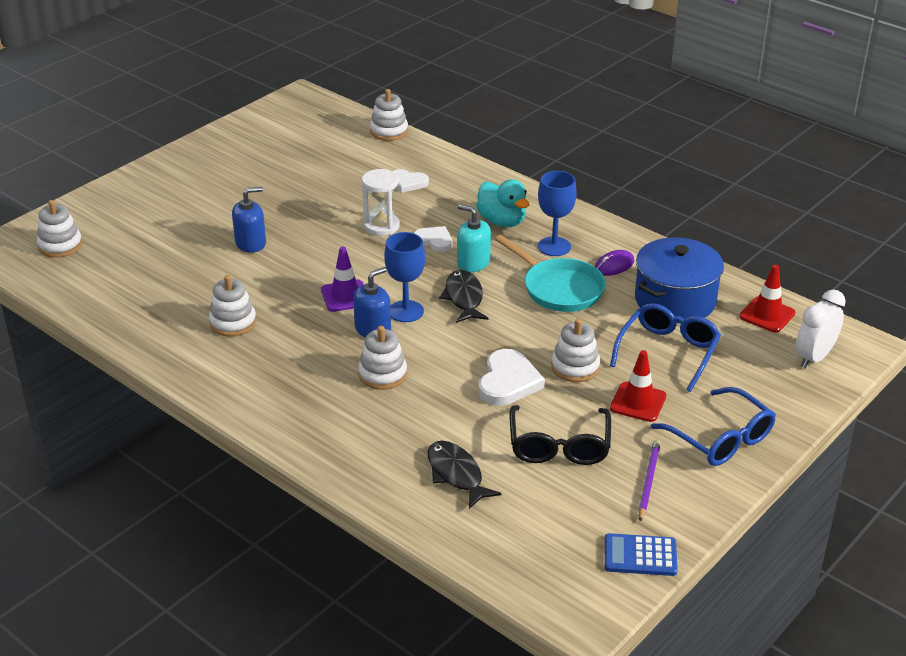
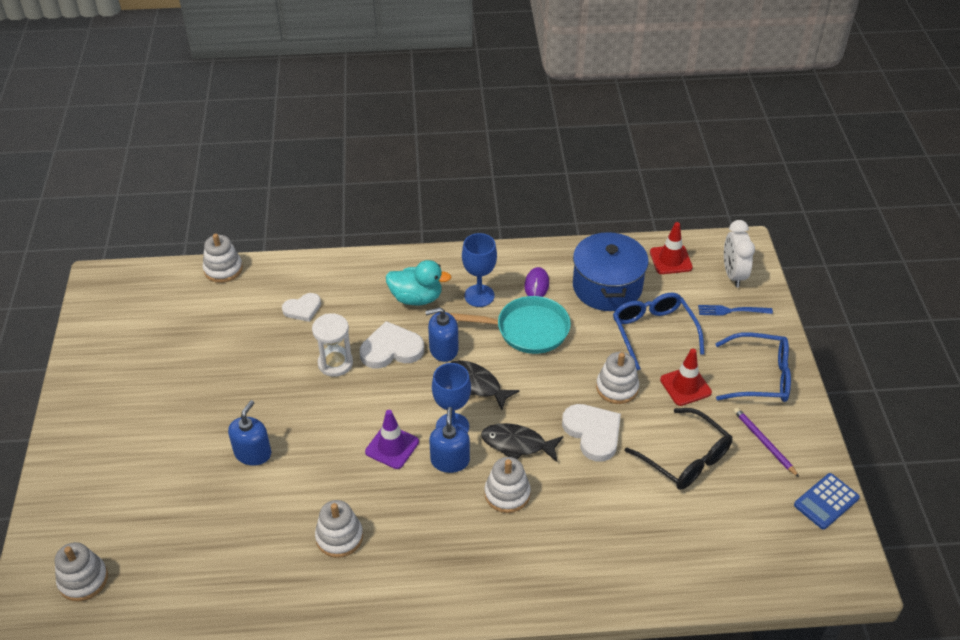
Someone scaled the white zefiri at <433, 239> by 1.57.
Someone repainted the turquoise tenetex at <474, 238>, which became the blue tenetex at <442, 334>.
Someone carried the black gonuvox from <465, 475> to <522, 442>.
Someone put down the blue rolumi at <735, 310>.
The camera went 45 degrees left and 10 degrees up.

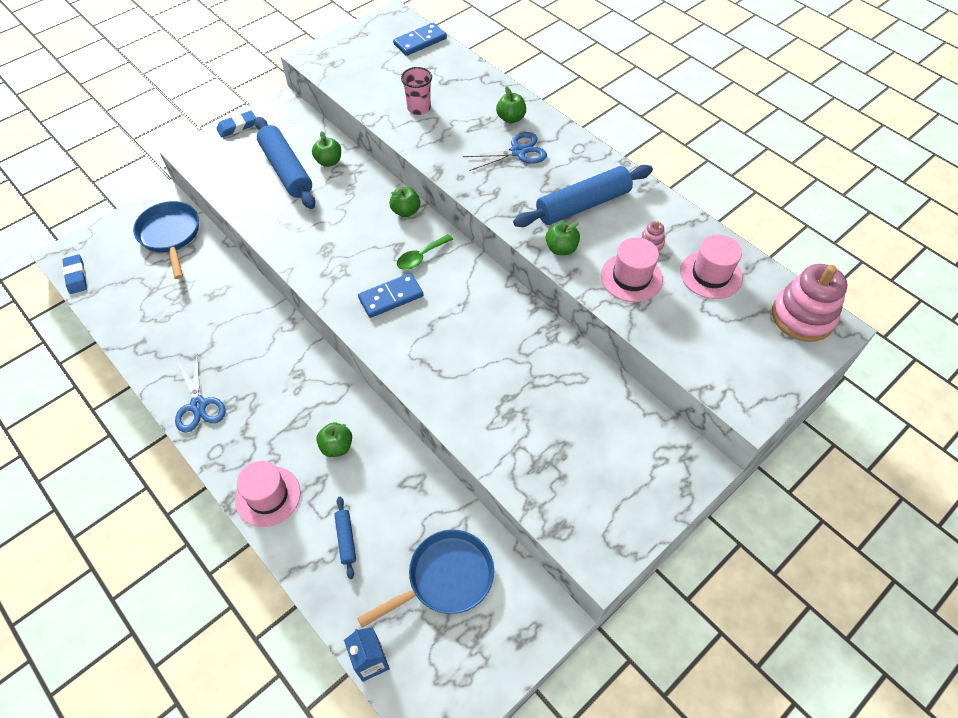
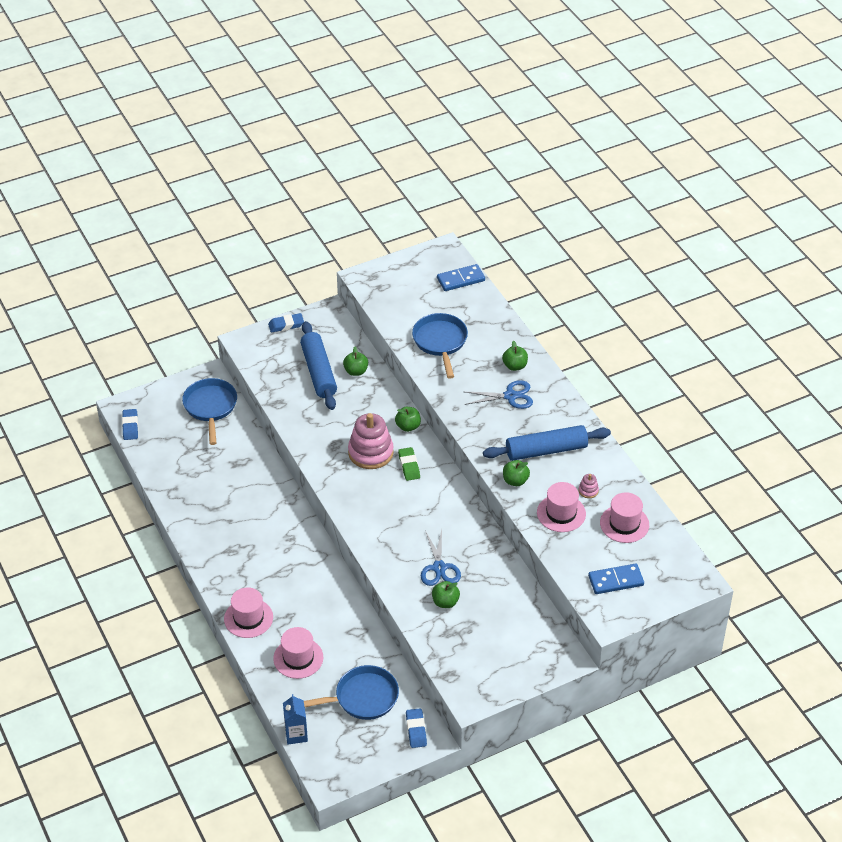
Someone swapped the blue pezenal at <345, 538> for the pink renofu at <298, 653>.
Someone carried the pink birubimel from <809, 303> to <371, 441>.
Someone swapped the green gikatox at <425, 252> for the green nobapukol at <409, 464>.
Someone put down the blue nobapukol at <416, 728>.
Someone swapped the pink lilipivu at <416, 91> for the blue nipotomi at <440, 346>.
Someone carried the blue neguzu from <200, 393> to <441, 558>.
Someone carried the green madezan from <334, 440> to <446, 594>.
Someone carried the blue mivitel from <390, 295> to <616, 579>.
The camera went 15 degrees right and 10 degrees down.

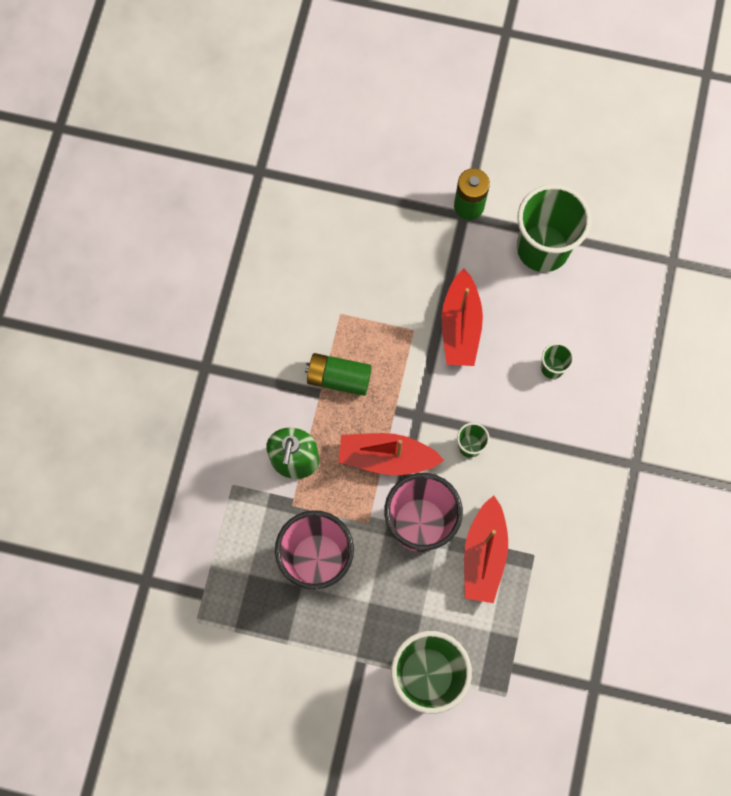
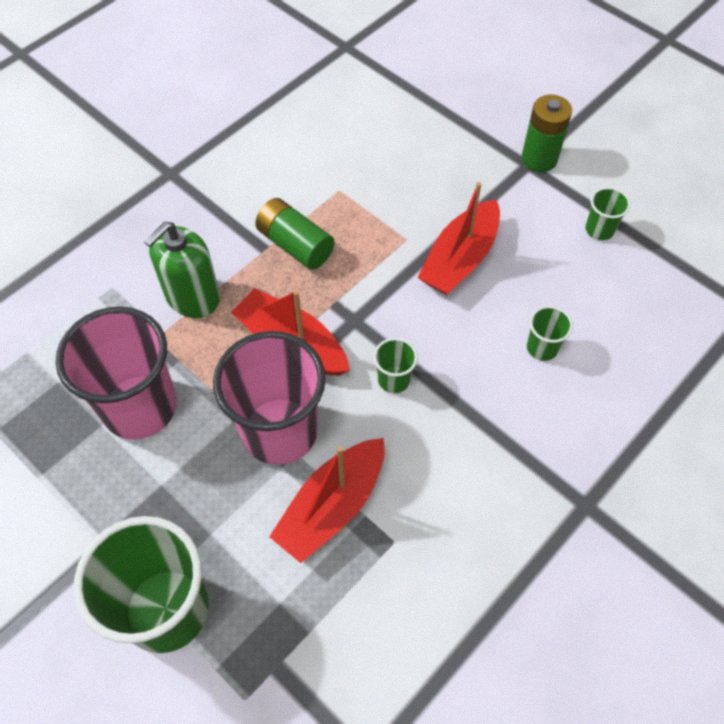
Someone scaled the green lilipivu at <554, 228> by 0.44.
The camera went 30 degrees right and 15 degrees down.

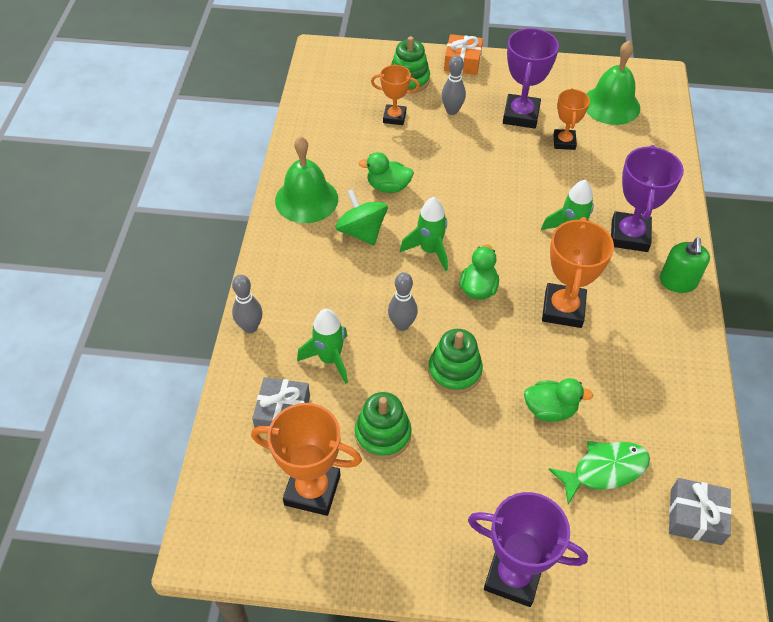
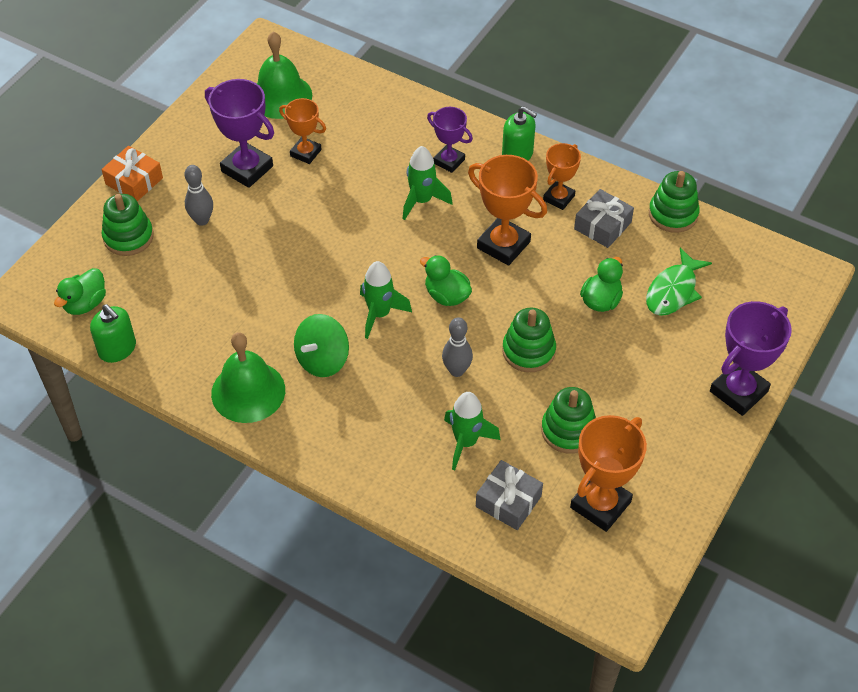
Someone carried the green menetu from <386, 172> to <80, 291>.
Someone put down the green tenetex at <113, 333>.
Someone rotated the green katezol at <361, 217> by 45 degrees counterclockwise.
Someone scaled the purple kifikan at <647, 198> by 0.62.
Someone carried the orange kifikan from <395, 95> to <562, 176>.
Someone carried the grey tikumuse from <700, 511> to <604, 218>.
Someone rotated the green gonuvox at <599, 472> by 150 degrees counterclockwise.
Someone put down the green birubimel at <674, 202>.
Someone took away the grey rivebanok at <247, 304>.
The camera went 65 degrees left and 0 degrees up.

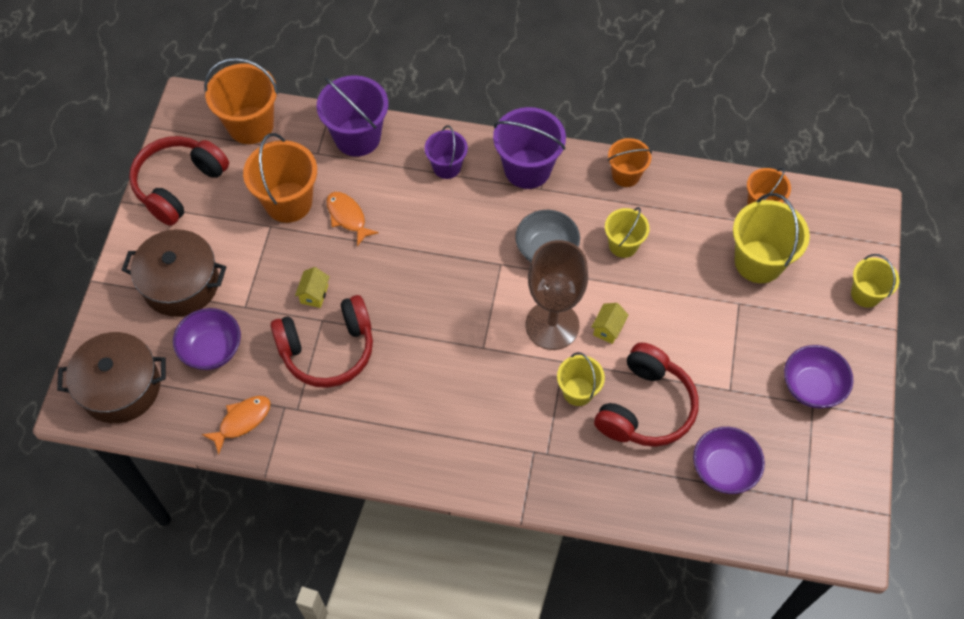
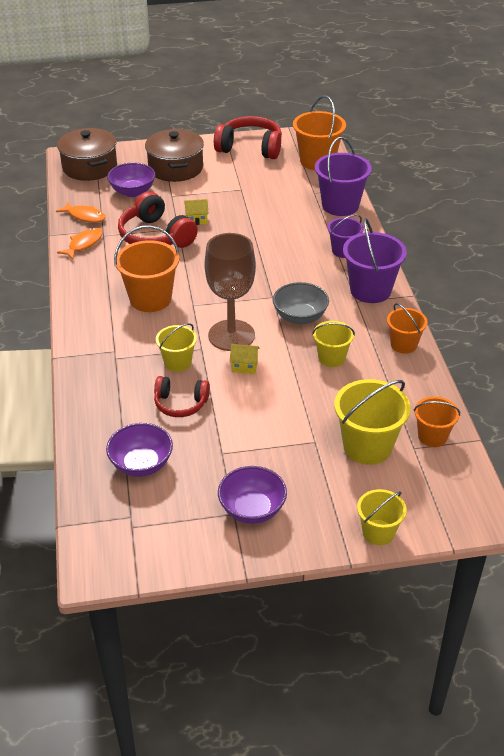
Someone carried the orange gonuvox from <352, 219> to <80, 243>.
Someone carried the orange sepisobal from <280, 178> to <147, 268>.
Someone scaled the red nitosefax at <646, 395> by 0.61.
The camera went 70 degrees right and 20 degrees down.

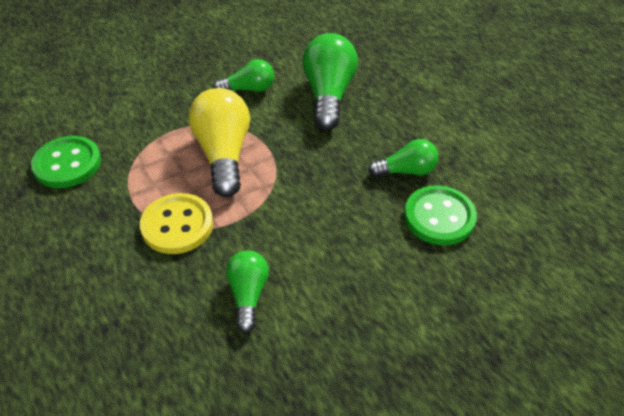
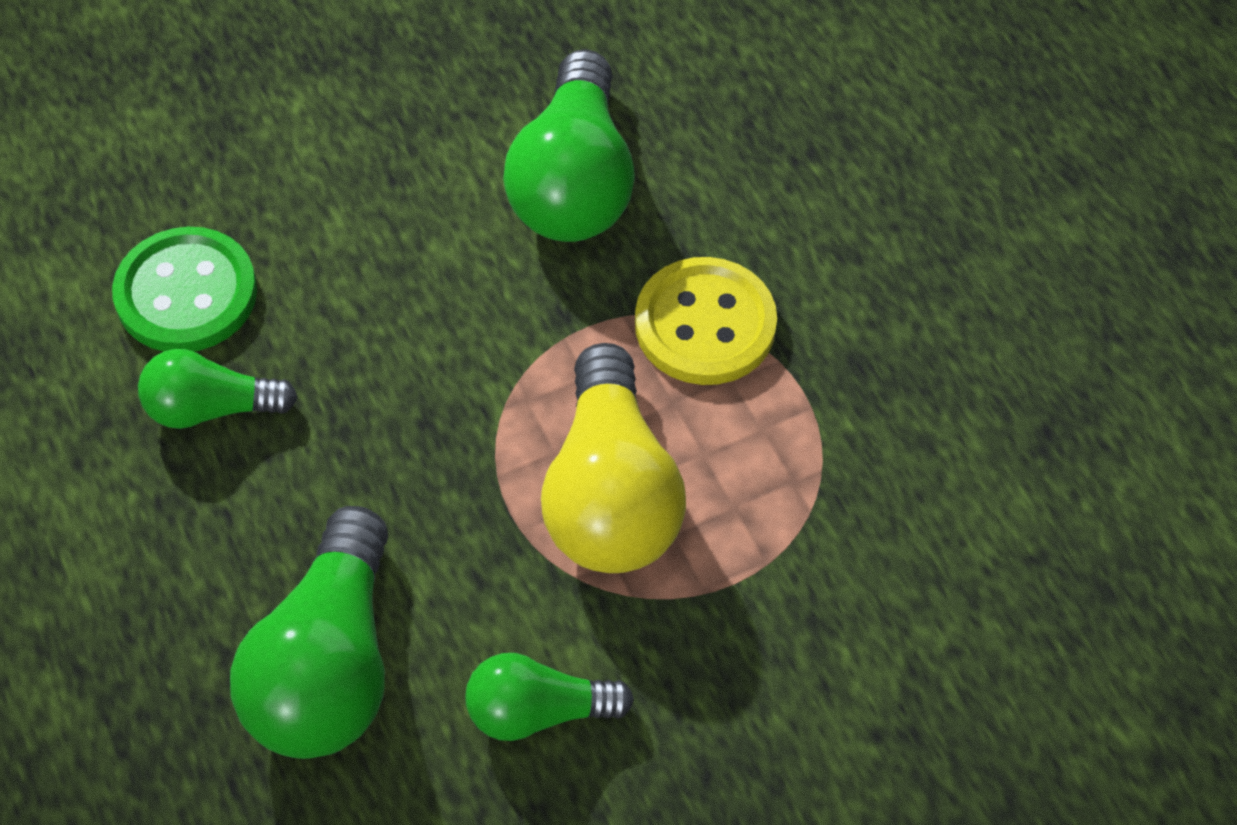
Someone scaled the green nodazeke at <247, 292> by 1.73.
Someone took away the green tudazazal at <66, 162>.
The camera went 175 degrees left and 10 degrees up.

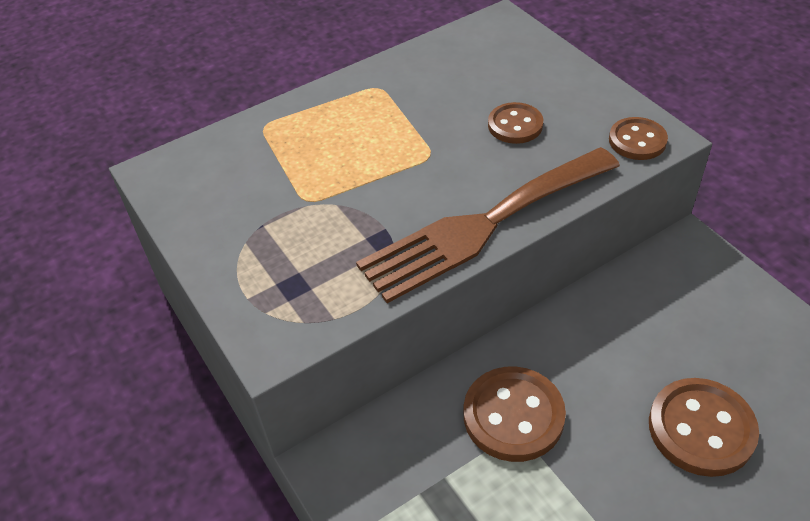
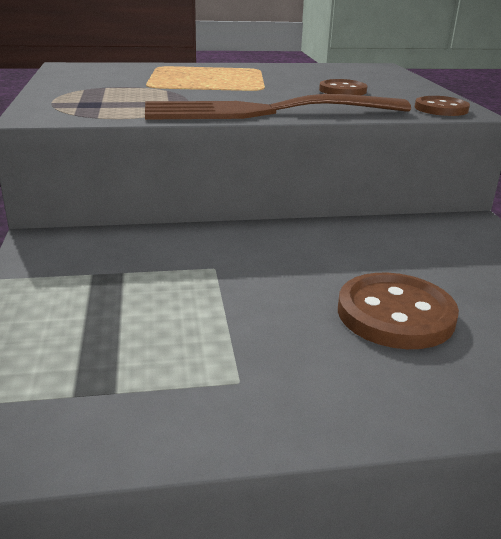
Someone took away the brown tudazazal at <515, 414>.
The camera went 20 degrees right and 20 degrees down.

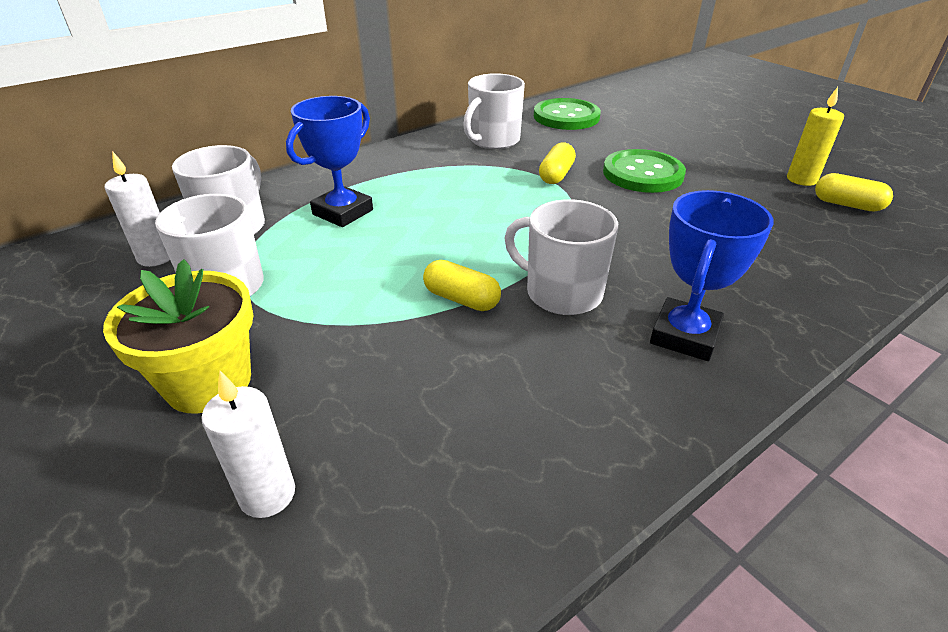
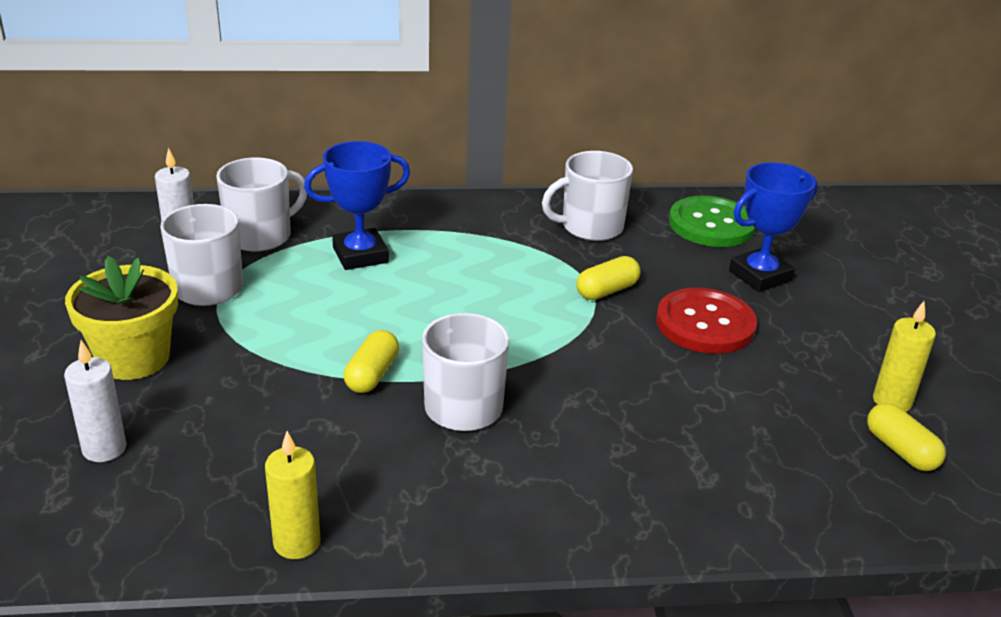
Someone put down the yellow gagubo at <292, 495>.
Someone rotated the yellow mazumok at <462, 285> by 45 degrees clockwise.
Someone repainted the green tudazazal at <644, 171>, which became the red tudazazal at <706, 321>.
Someone carried the blue kifikan from <712, 275> to <773, 227>.
The camera went 30 degrees right and 5 degrees down.

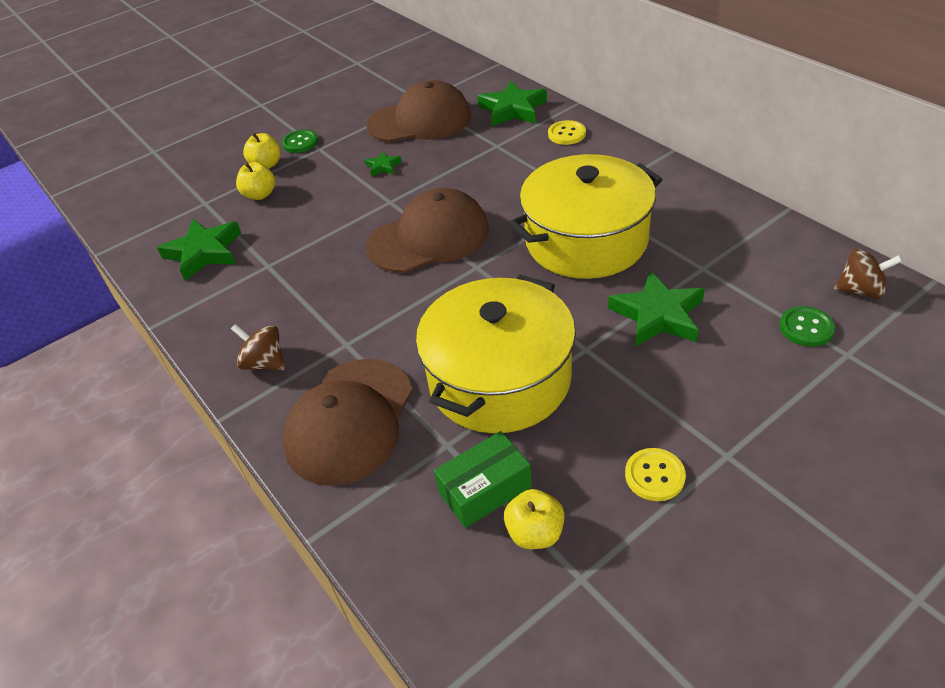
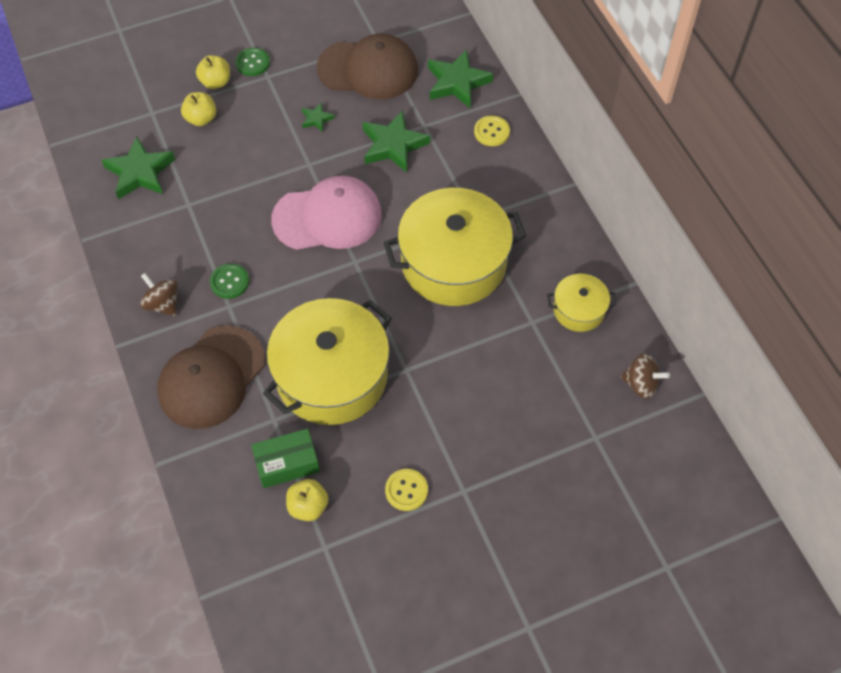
Someone carried the green tudazazal from <807, 326> to <229, 281>.
Someone repainted the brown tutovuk at <427, 230>, which became the pink tutovuk at <326, 213>.
Someone carried the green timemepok from <656, 308> to <396, 141>.
Someone put down the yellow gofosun at <582, 303>.
The camera went 10 degrees right and 15 degrees up.

